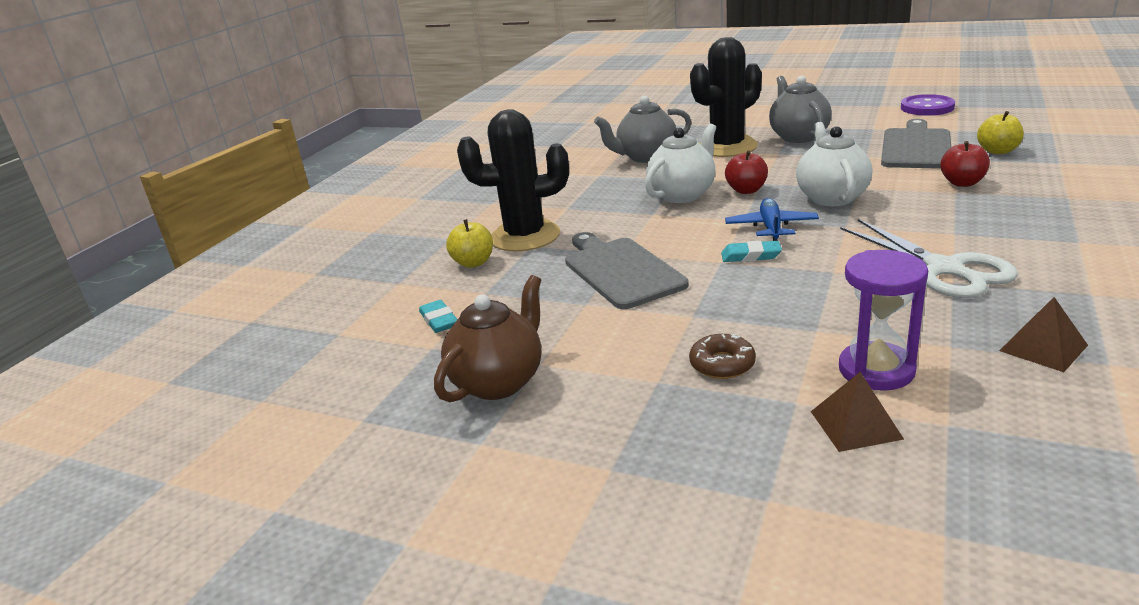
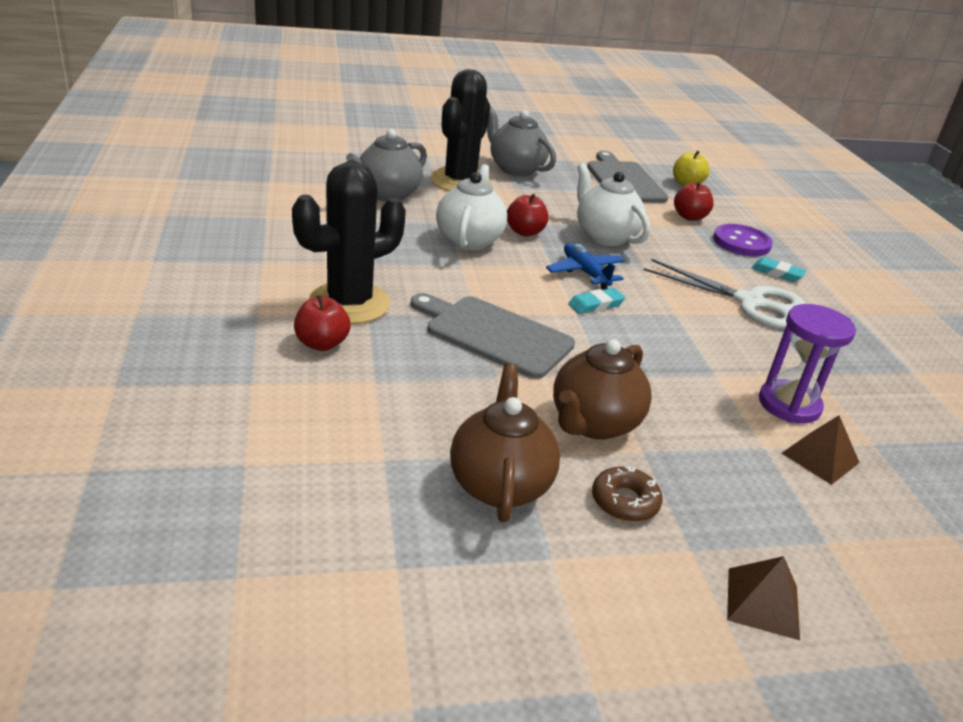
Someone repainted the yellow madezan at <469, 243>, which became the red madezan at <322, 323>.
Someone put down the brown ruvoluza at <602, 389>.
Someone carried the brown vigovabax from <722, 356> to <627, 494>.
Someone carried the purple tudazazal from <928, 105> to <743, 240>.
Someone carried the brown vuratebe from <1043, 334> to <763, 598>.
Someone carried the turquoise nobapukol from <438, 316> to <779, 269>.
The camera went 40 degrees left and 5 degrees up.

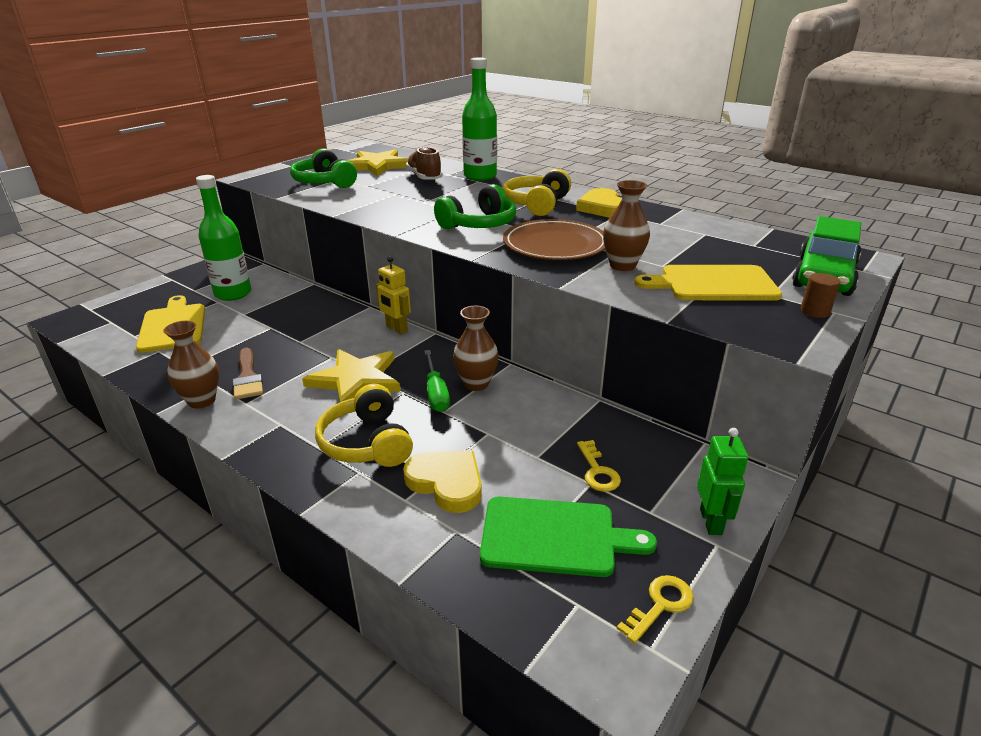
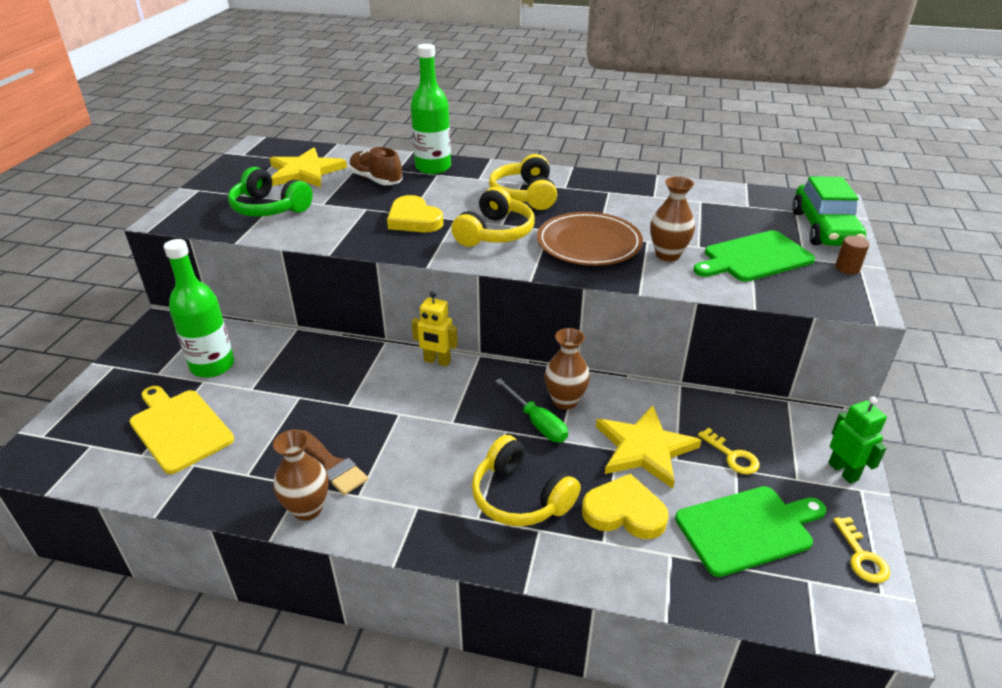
Someone carried the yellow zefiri from <599, 202> to <415, 213>.
Someone repainted the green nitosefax at <475, 206>, which became the yellow nitosefax at <493, 217>.
Someone carried the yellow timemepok from <351, 375> to <649, 447>.
Someone repainted the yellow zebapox at <708, 283>, which became the green zebapox at <754, 256>.
Someone rotated the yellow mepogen at <655, 609> by 150 degrees clockwise.
The camera went 25 degrees left and 5 degrees up.

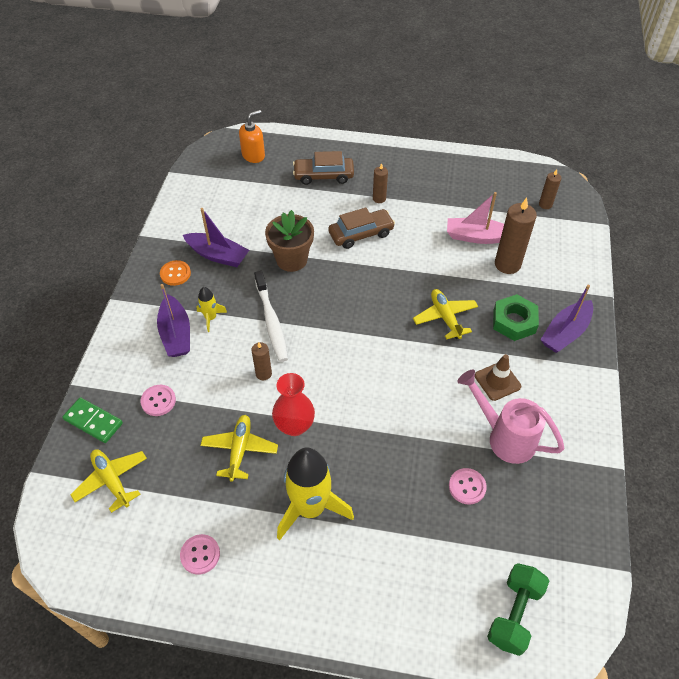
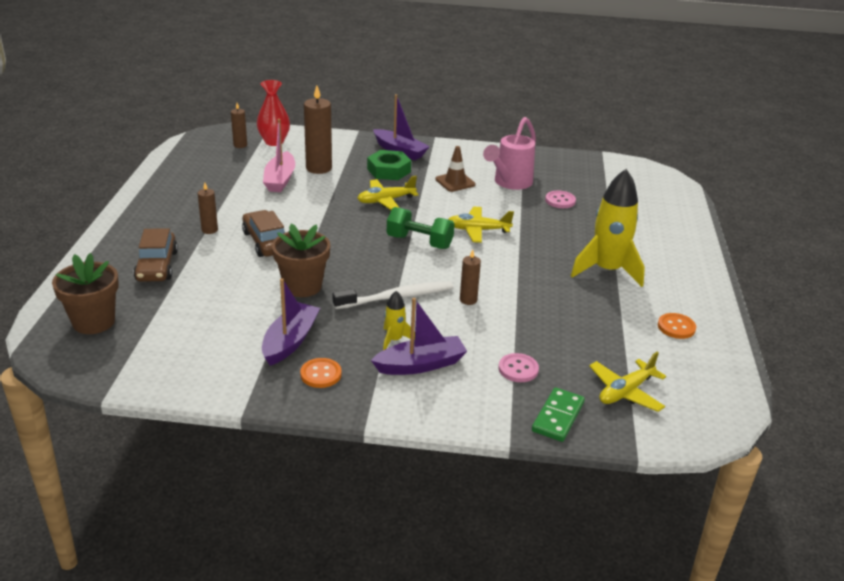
Someone swapped the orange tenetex at <252, 136> for the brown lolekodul at <85, 293>.
Someone carried the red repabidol from <293, 404> to <273, 113>.
Someone carried the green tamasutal from <518, 609> to <421, 228>.
Someone carried the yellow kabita from <239, 448> to <481, 225>.
Someone repainted the pink tudazazal at <200, 554>, which became the orange tudazazal at <677, 326>.
The camera went 95 degrees left and 20 degrees down.

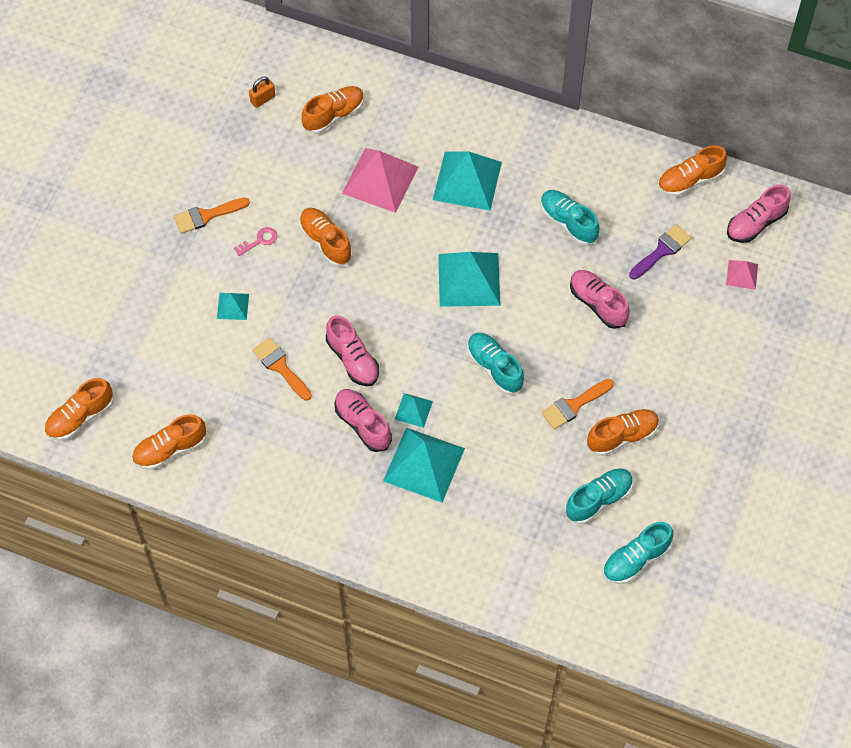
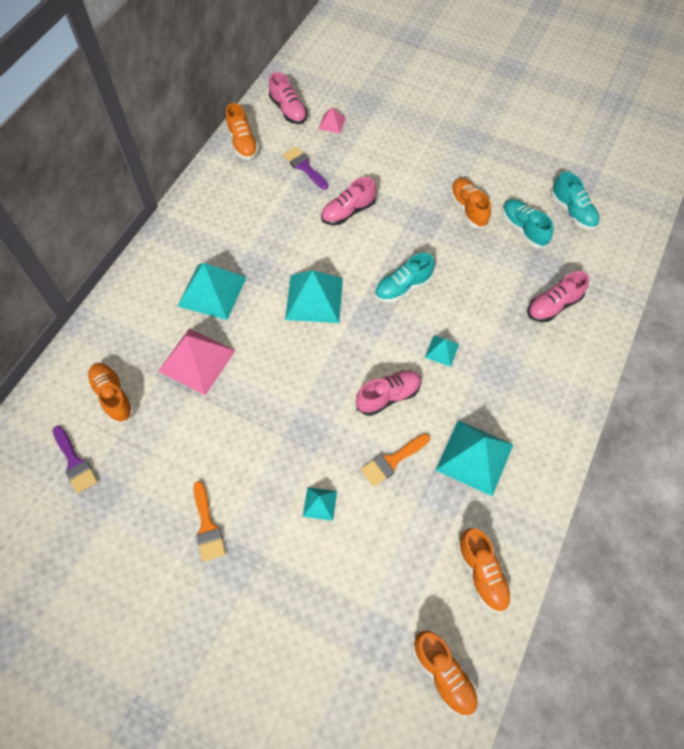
Someone swapped the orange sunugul at <262, 92> for the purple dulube at <75, 460>.
Someone carried the turquoise vuratebe from <424, 465> to <475, 458>.
Someone carried the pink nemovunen from <363, 420> to <558, 296>.
Someone took away the pink mepogen at <255, 241>.
Someone took away the orange nemovunen at <325, 237>.
Someone took away the turquoise nemovunen at <570, 218>.
Someone took away the orange dulube at <577, 404>.
The camera went 85 degrees left and 0 degrees up.

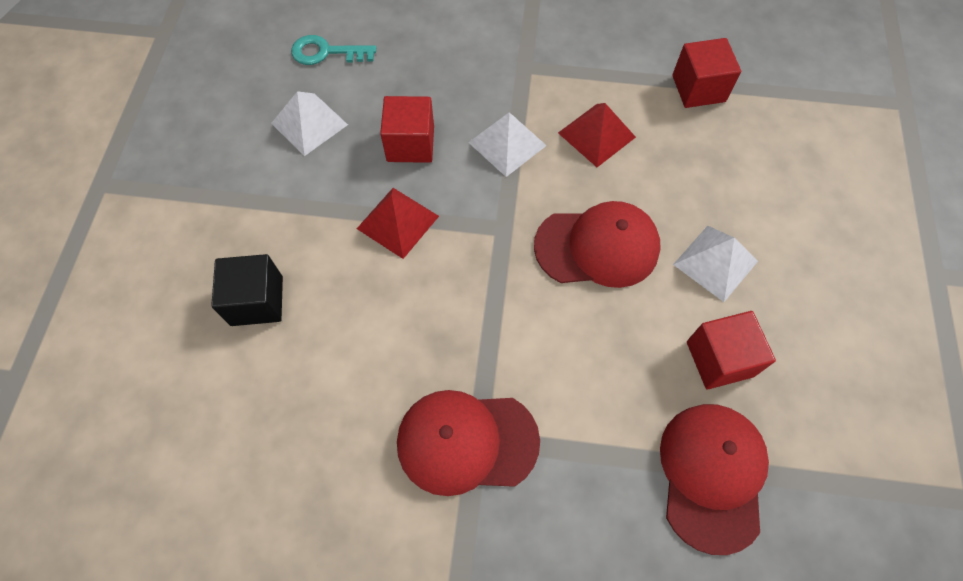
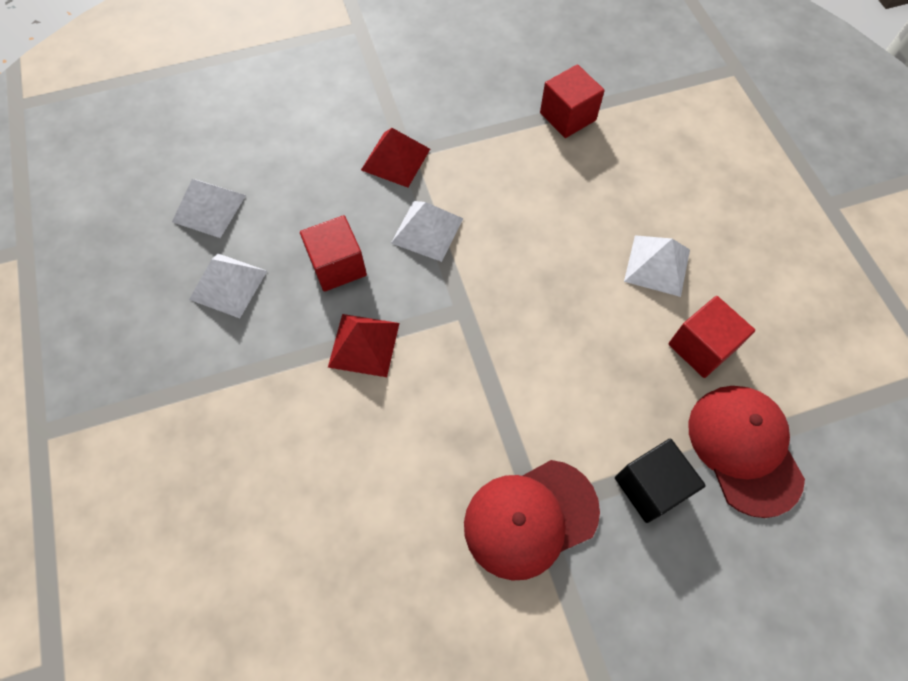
Someone swapped the turquoise mepogen at <333, 50> for the white vuratebe at <209, 208>.
Someone carried the red vuratebe from <597, 135> to <395, 158>.
Someone carried the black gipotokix from <247, 290> to <660, 481>.
Someone took away the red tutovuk at <597, 244>.
The camera went 25 degrees left and 0 degrees up.

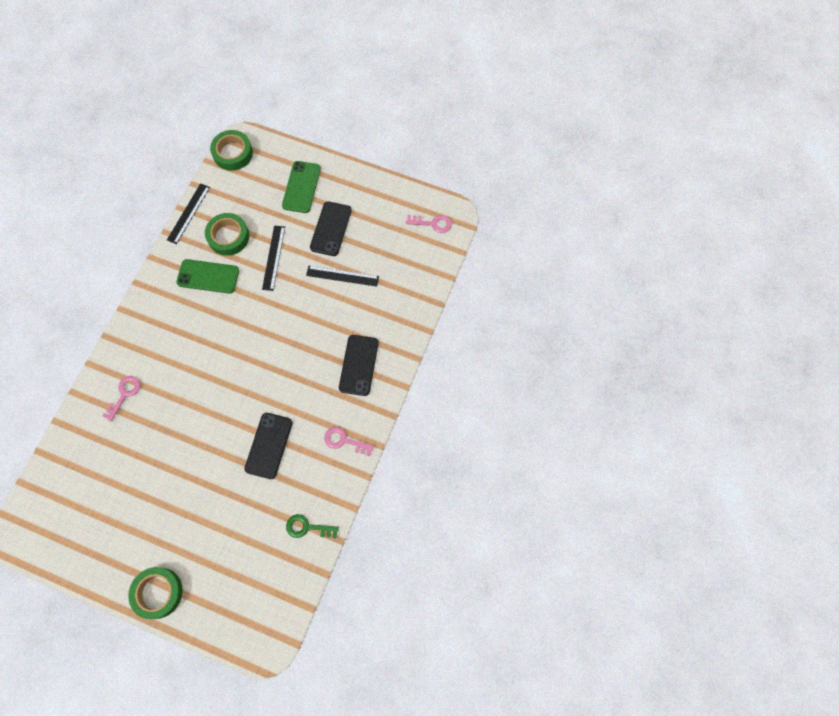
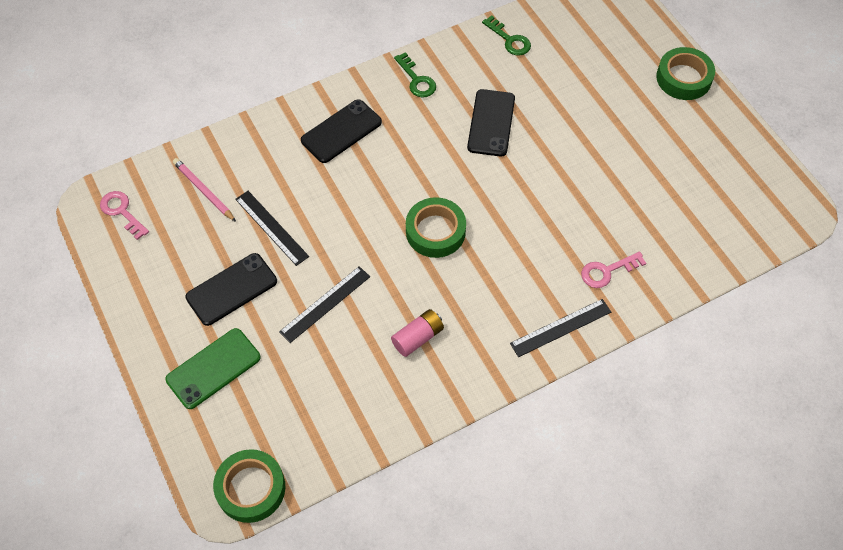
Someone put down the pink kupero at <204, 190>.
Someone swapped the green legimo at <207, 276> for the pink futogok at <417, 333>.
Someone repainted the pink mepogen at <349, 441>, which became the green mepogen at <415, 74>.
Someone carried the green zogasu from <227, 234> to <436, 227>.
Someone rotated the black legimo at <268, 446> by 45 degrees counterclockwise.
Someone carried the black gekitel from <188, 213> to <560, 328>.
The camera went 140 degrees left and 10 degrees down.

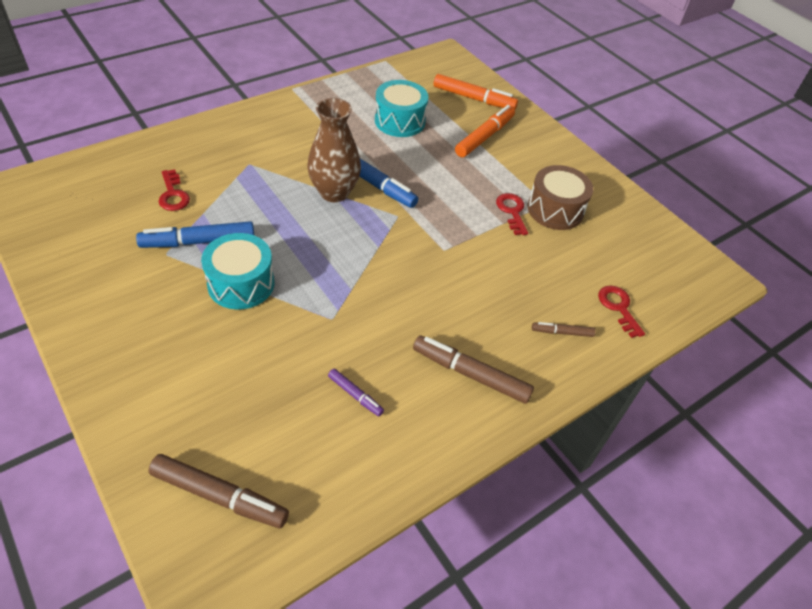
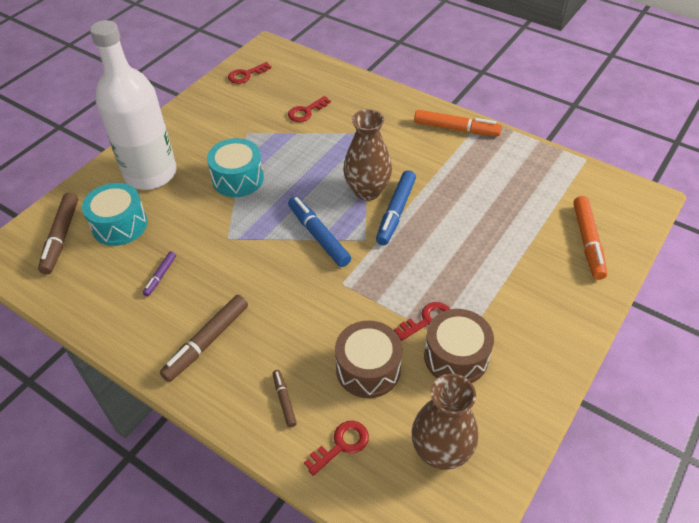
Someone carried the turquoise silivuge from <401, 108> to <115, 214>.
Someone put down the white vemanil at <133, 105>.
Someone rotated the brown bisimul at <473, 369> by 150 degrees counterclockwise.
Someone put down the red mepogen at <249, 73>.
Someone carried the blue bisimul from <195, 234> to <319, 231>.
Someone put down the brown silivuge at <368, 359>.
Someone put down the brown repabidol at <445, 422>.
Someone carried the orange bisimul from <485, 131> to <458, 123>.
The camera went 75 degrees right and 0 degrees up.

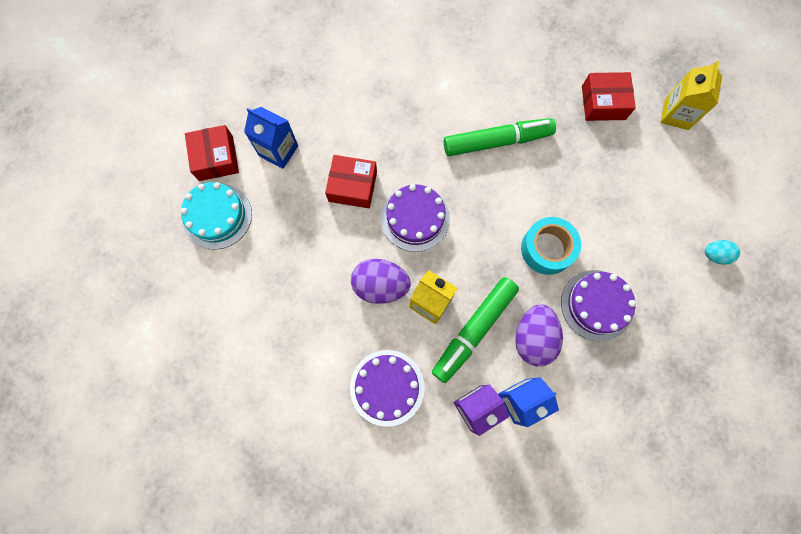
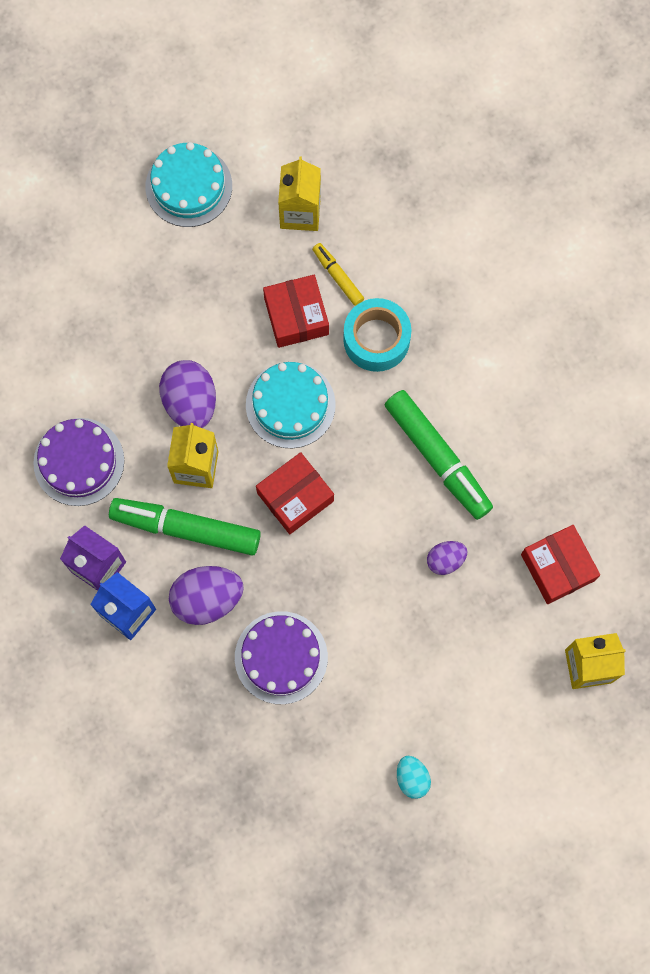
Someone repainted the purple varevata at <415, 218>, which became the turquoise varevata at <291, 405>.
Someone carried the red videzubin from <212, 153> to <295, 493>.
Someone repainted the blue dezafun at <271, 138>, which became the yellow dezafun at <299, 193>.
Someone put down the yellow bisimul at <338, 274>.
Someone carried the turquoise zogasu from <551, 246> to <377, 335>.
Someone put down the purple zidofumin at <447, 558>.
The camera went 65 degrees right and 0 degrees up.

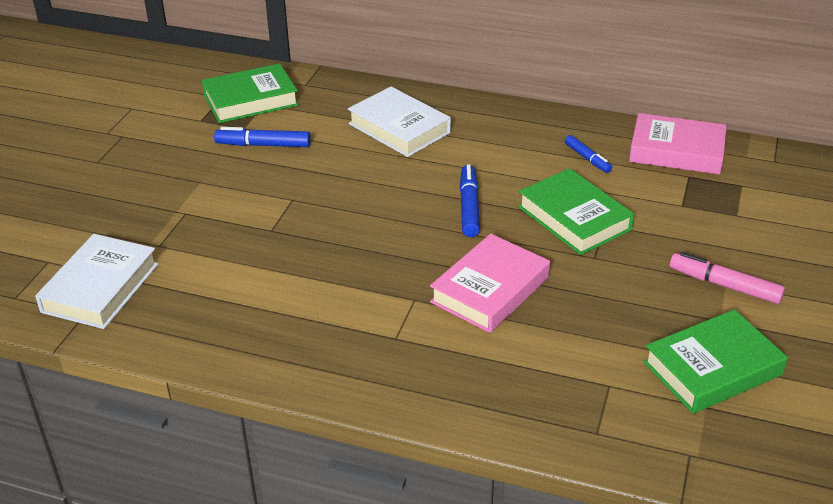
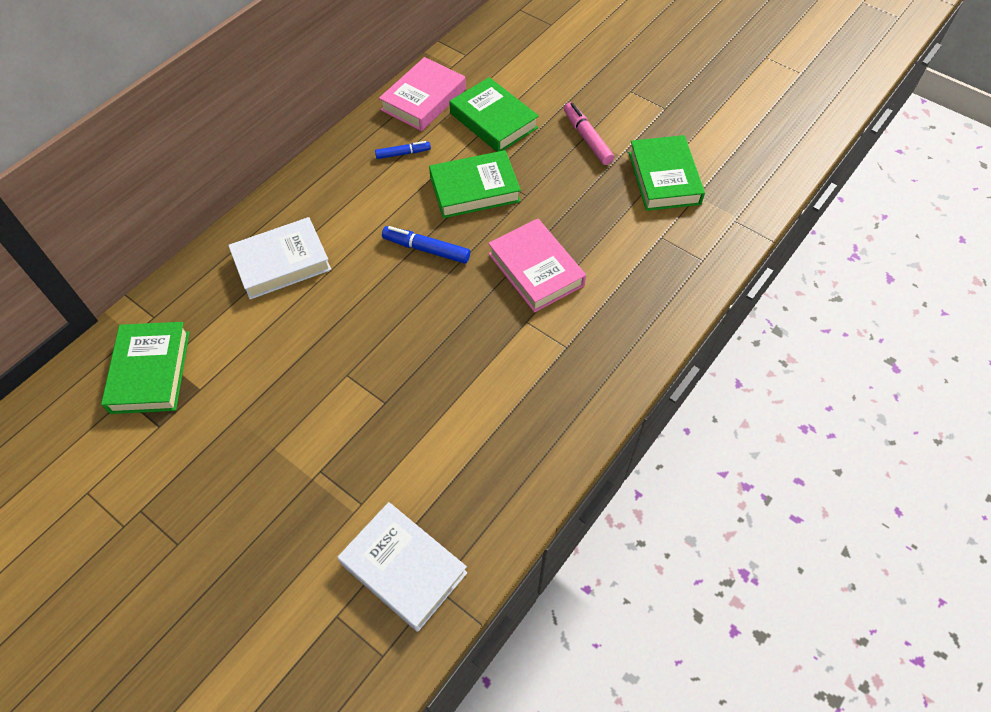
Someone put down the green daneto at <494, 114>.
Someone rotated the pink bisimul at <727, 278> by 105 degrees clockwise.
Someone took away the blue bisimul at <262, 137>.
The camera went 70 degrees left and 20 degrees up.

